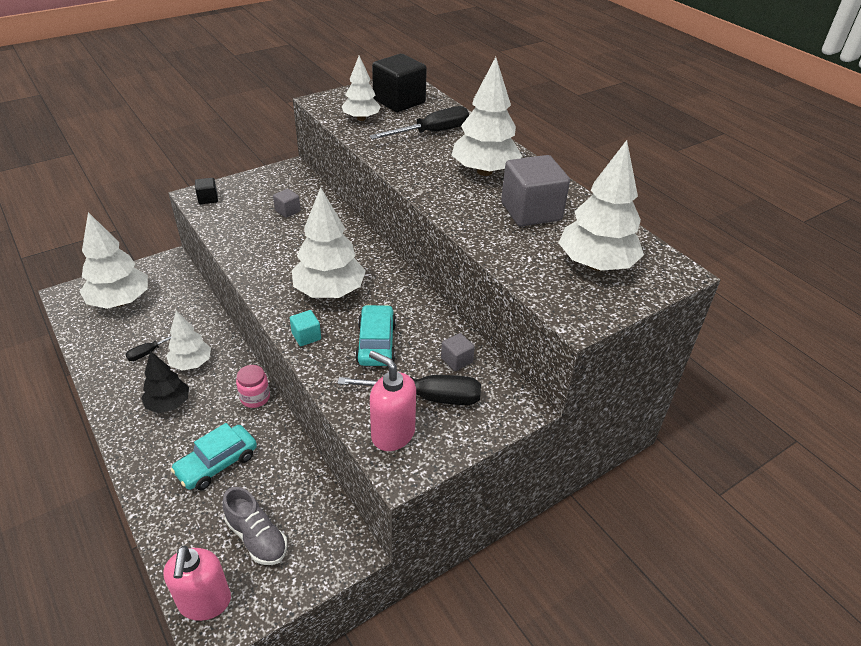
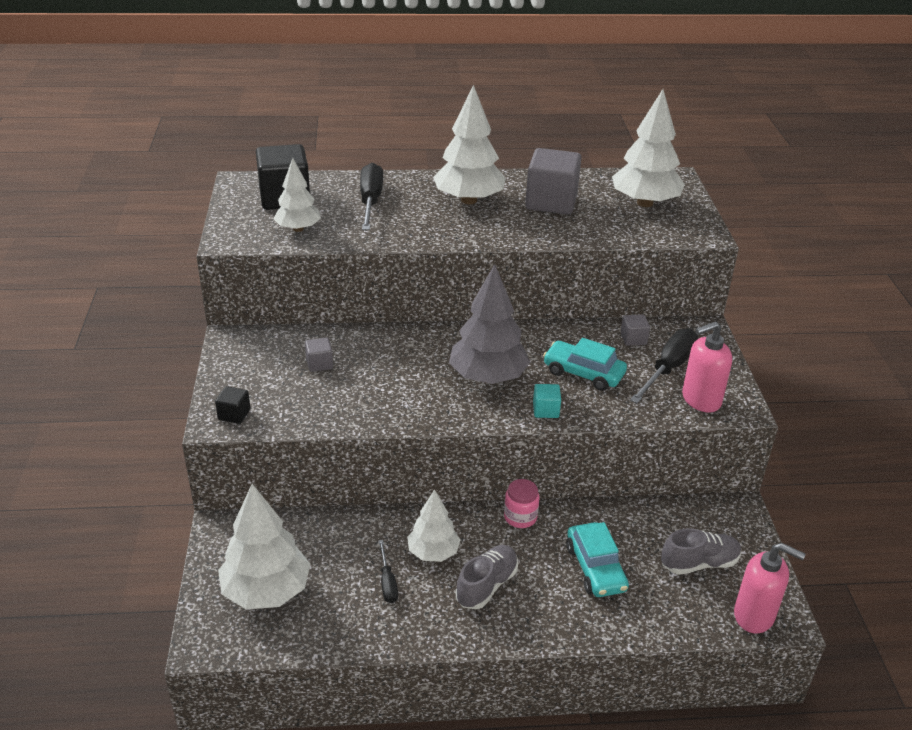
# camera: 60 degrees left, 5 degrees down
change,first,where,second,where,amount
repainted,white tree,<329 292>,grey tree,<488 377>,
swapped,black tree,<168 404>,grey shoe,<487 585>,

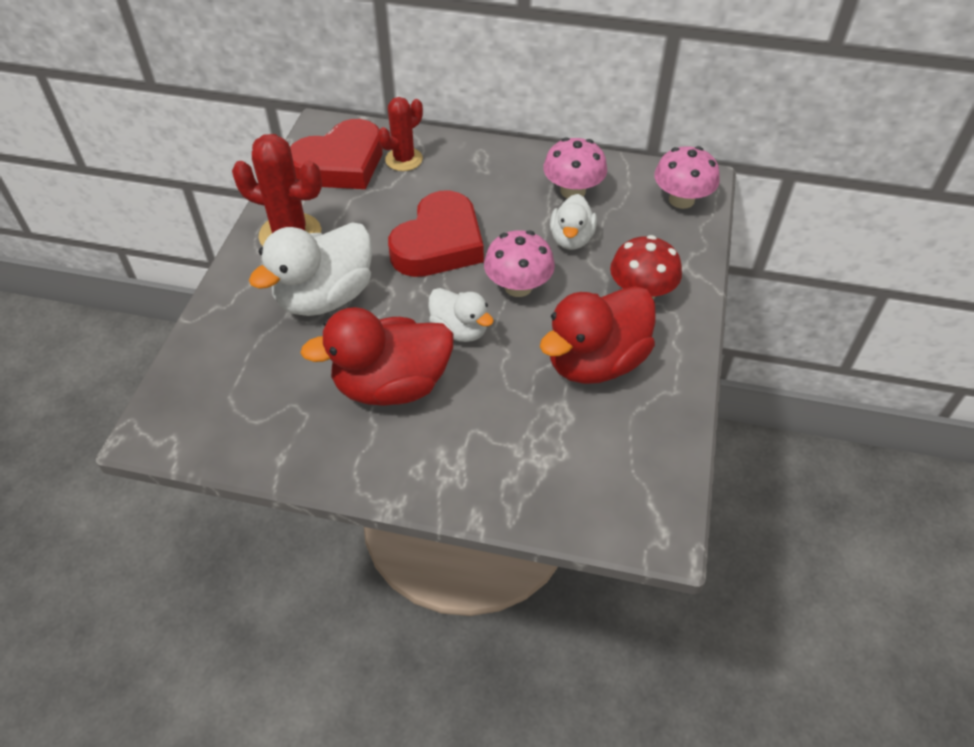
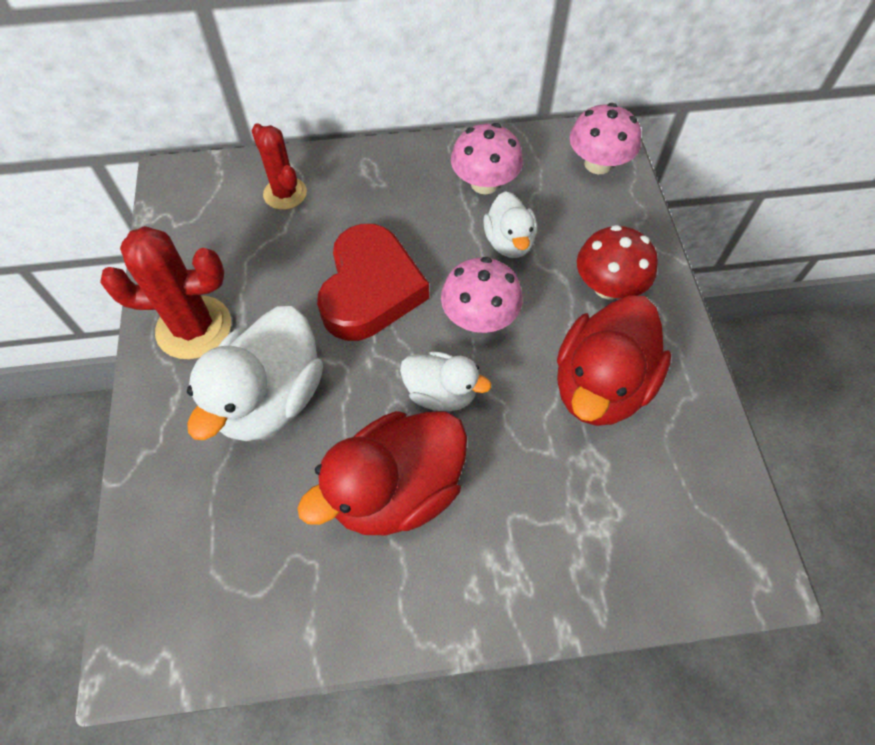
# camera: 20 degrees left, 10 degrees up
change,first,where,second,where,amount
rotated,red cactus,<404 159>,,<285 194>,60 degrees counterclockwise
gone,red heart,<340 164>,,,

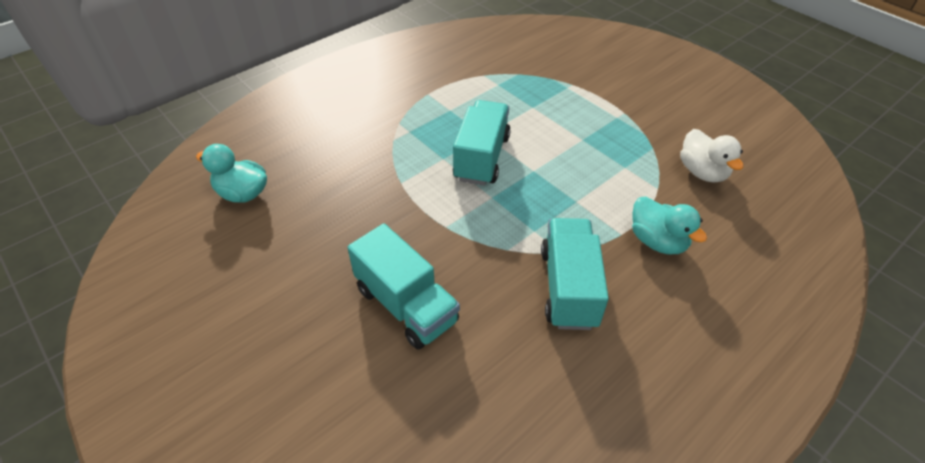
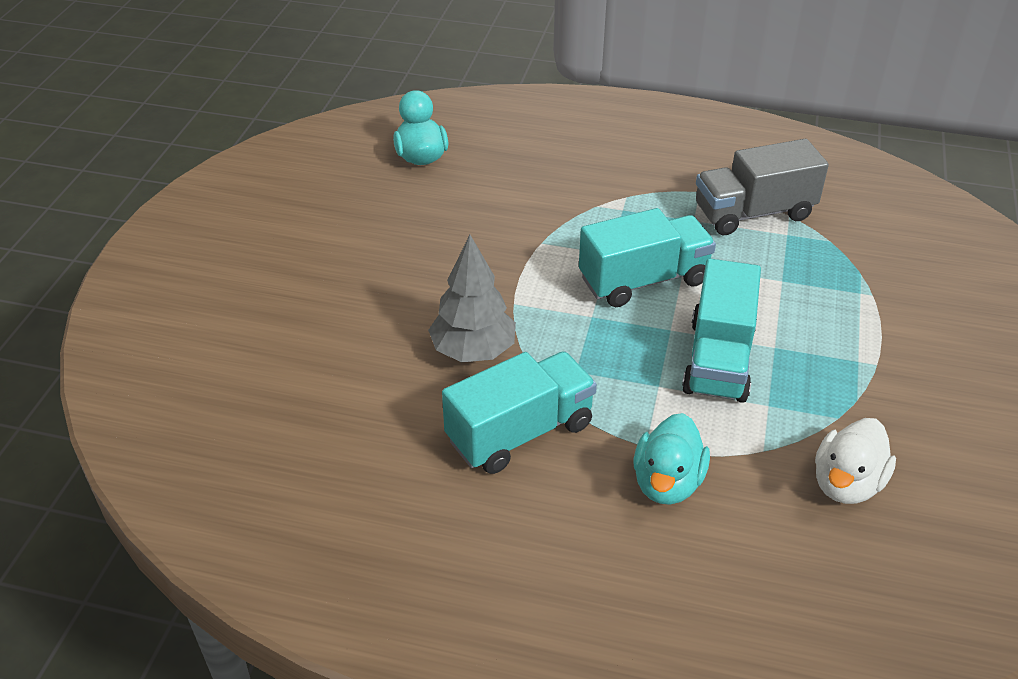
# camera: 55 degrees right, 5 degrees down
change,first,where,second,where,amount
shifted,turquoise truck,<406 305>,,<718 359>,
new,,,grey truck,<753 213>,
new,,,grey tree,<473 351>,

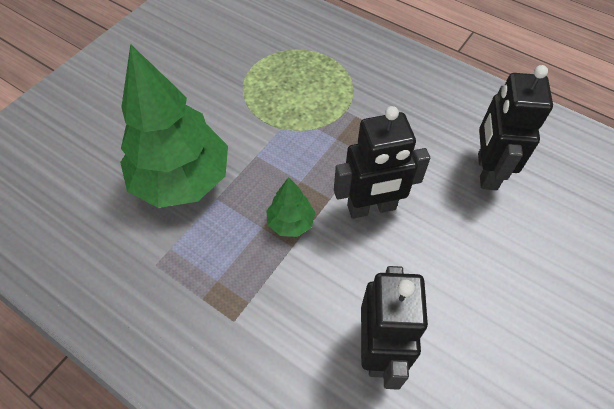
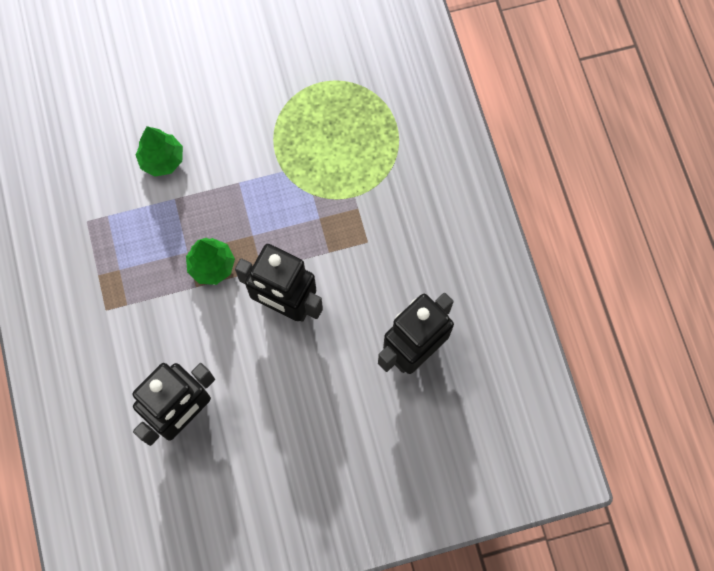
# camera: 40 degrees right, 15 degrees up
change,first,where,second,where,amount
scaled,green tree,<182 180>,,<162 160>,x0.45

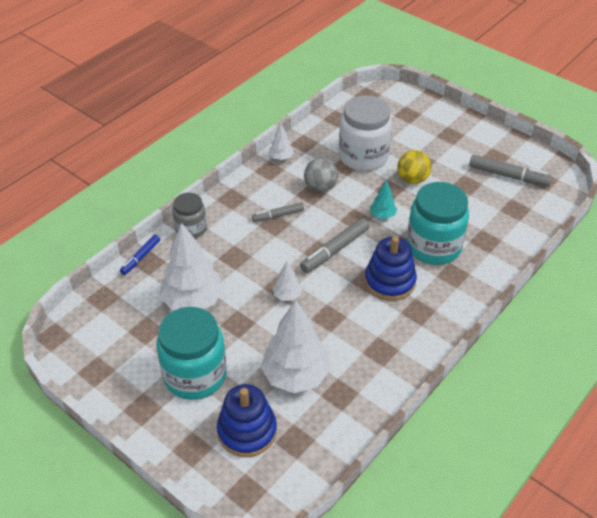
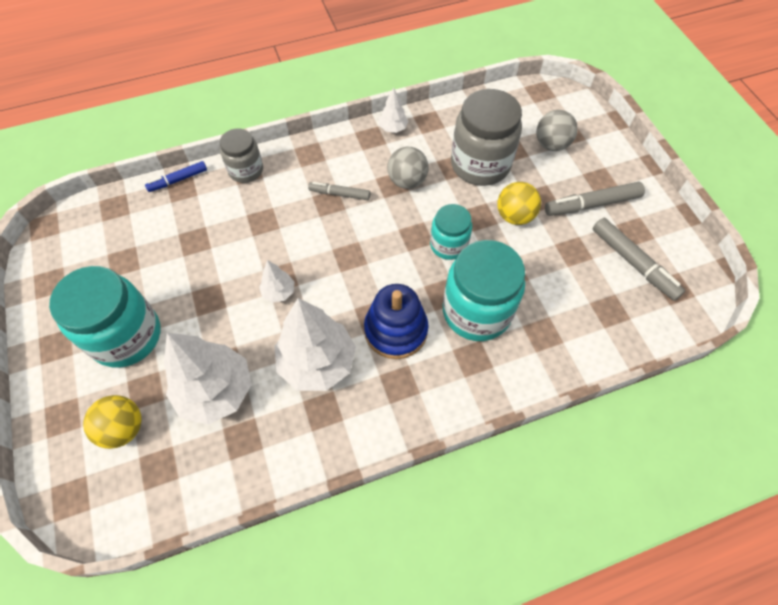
# camera: 30 degrees right, 15 degrees up
change,first,where,second,where,amount
repainted,white jar,<363 157>,grey jar,<480 164>,
swapped,turquoise tree,<382 215>,turquoise jar,<448 245>,
shifted,grey marker,<335 250>,,<591 204>,
shifted,white tree,<192 301>,,<317 362>,
swapped,blue stacking toy,<247 431>,yellow ball,<123 428>,
new,,,grey ball,<551 144>,

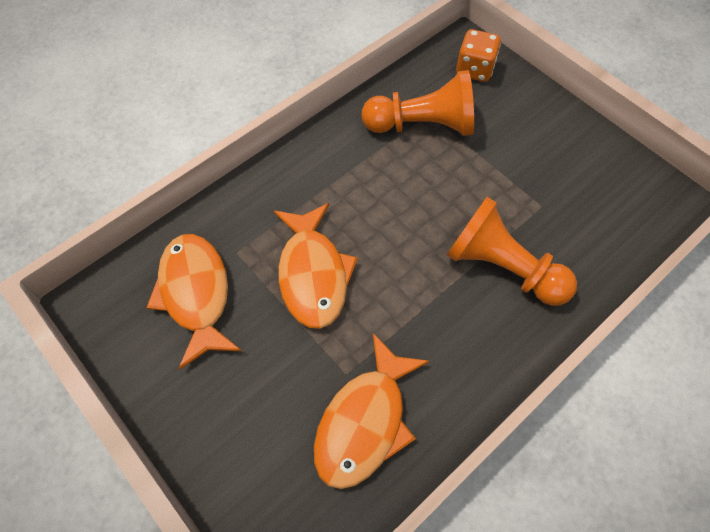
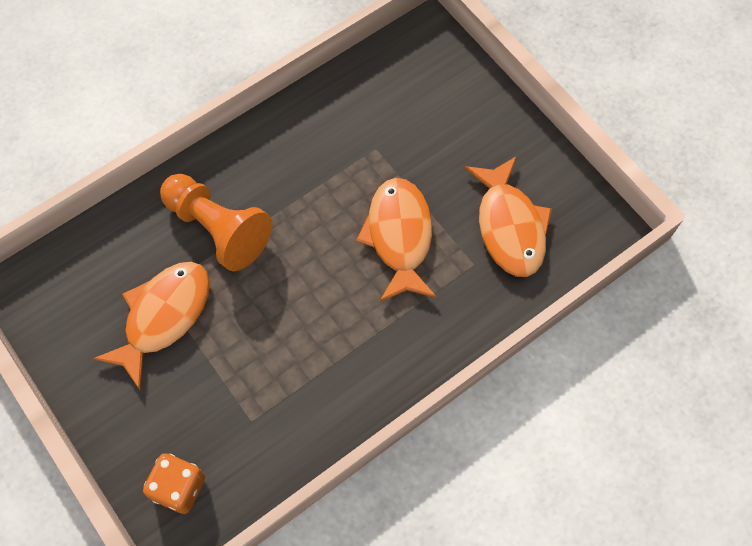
# camera: 175 degrees left, 5 degrees up
change,first,where,second,where,amount
gone,orange pawn,<422 125>,,,
shifted,orange fish,<365 421>,,<163 317>,

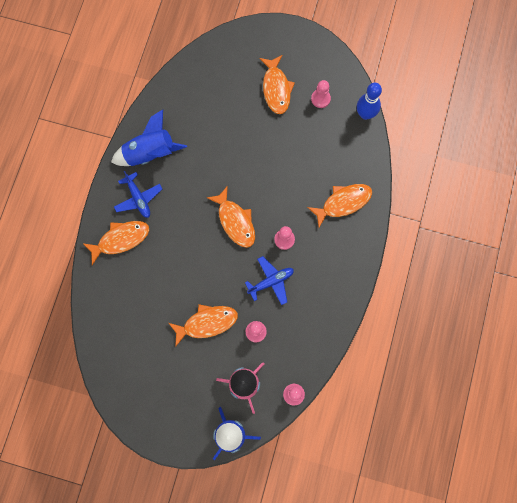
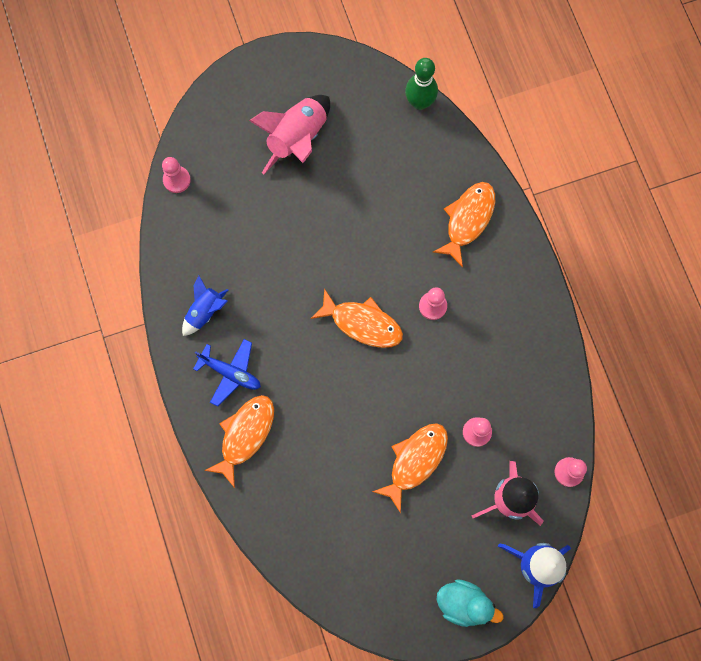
# camera: 35 degrees left, 0 degrees up
change,first,where,second,where,amount
swapped,orange fish,<276 89>,pink rocket,<297 139>,
shifted,pink pawn,<320 99>,,<176 180>,
repainted,blue bowling pin,<365 114>,green bowling pin,<419 102>,
scaled,blue rocket,<150 153>,,<205 311>,x0.59
gone,blue plane,<271 282>,,,
new,,,turquoise duck,<463 603>,

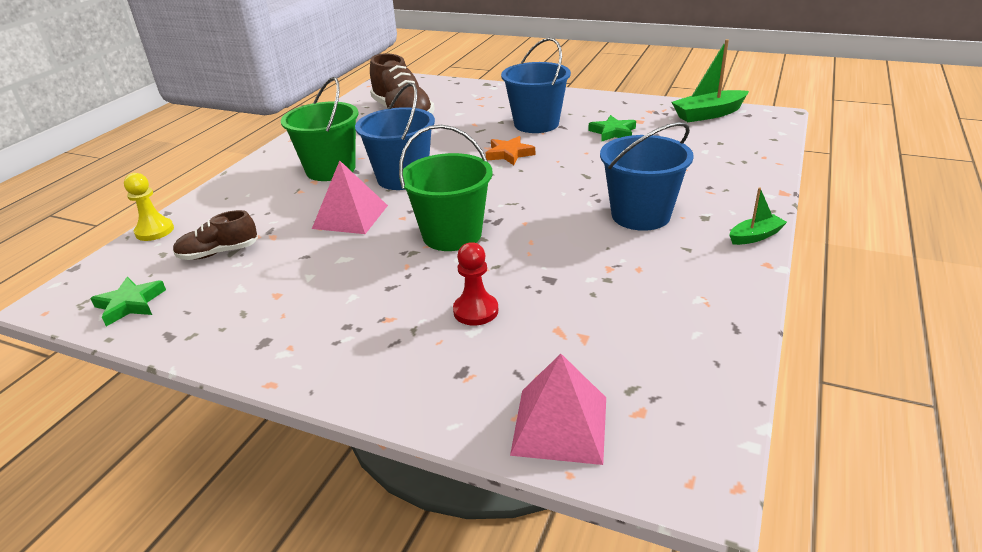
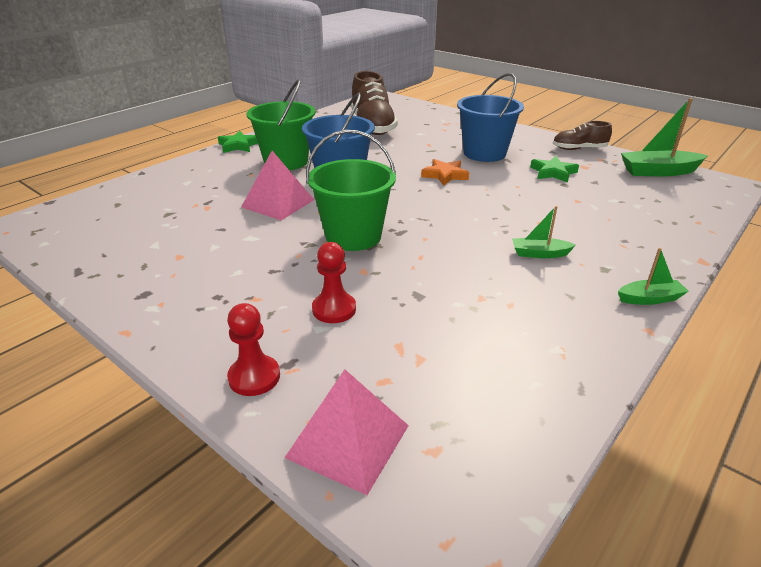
# camera: 15 degrees right, 0 degrees up
change,first,where,second,where,amount
swapped,blue bucket,<640 215>,green boat,<539 254>,
gone,yellow pawn,<154 231>,,,
shifted,brown shoe,<218 253>,,<579 149>,
shifted,green star,<130 304>,,<238 145>,
new,,,red pawn,<254 377>,

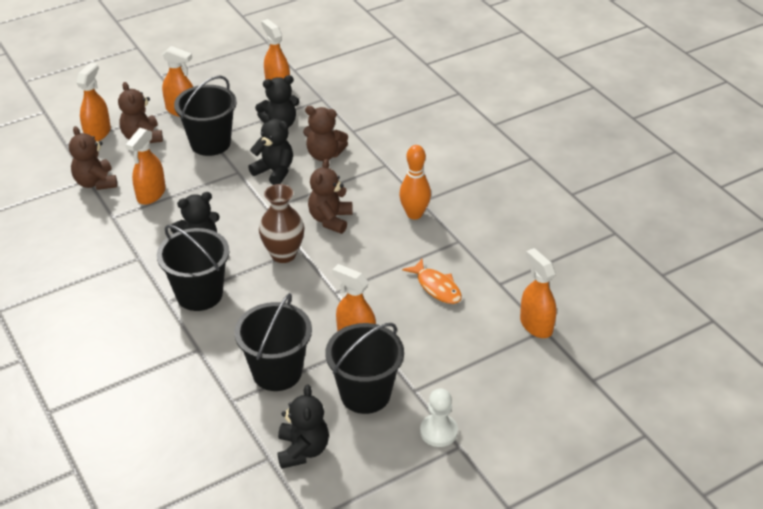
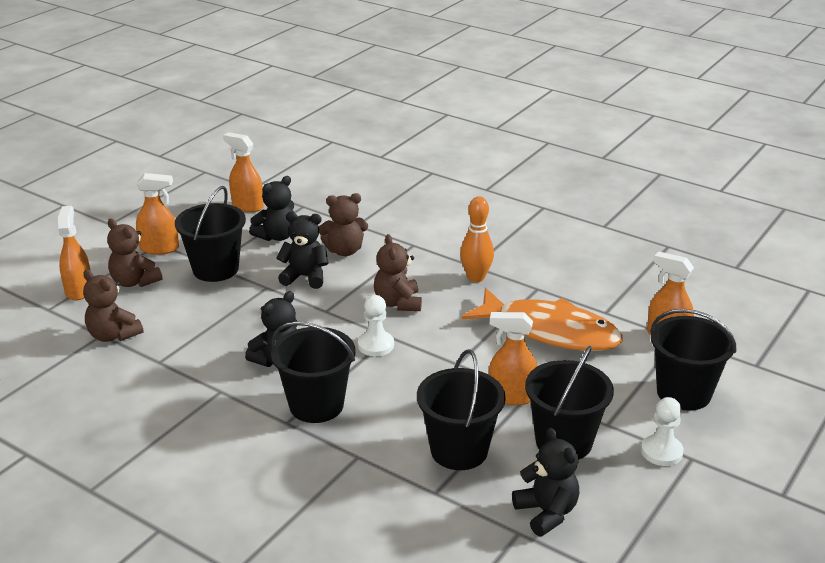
# camera: 25 degrees left, 10 degrees down
change,first,where,second,where,amount
gone,orange spray bottle,<151 194>,,,
swapped,brown vase,<283 254>,white pawn,<376 345>,
scaled,orange fish,<436 287>,,<550 331>,x2.06
new,,,black bucket,<683 393>,

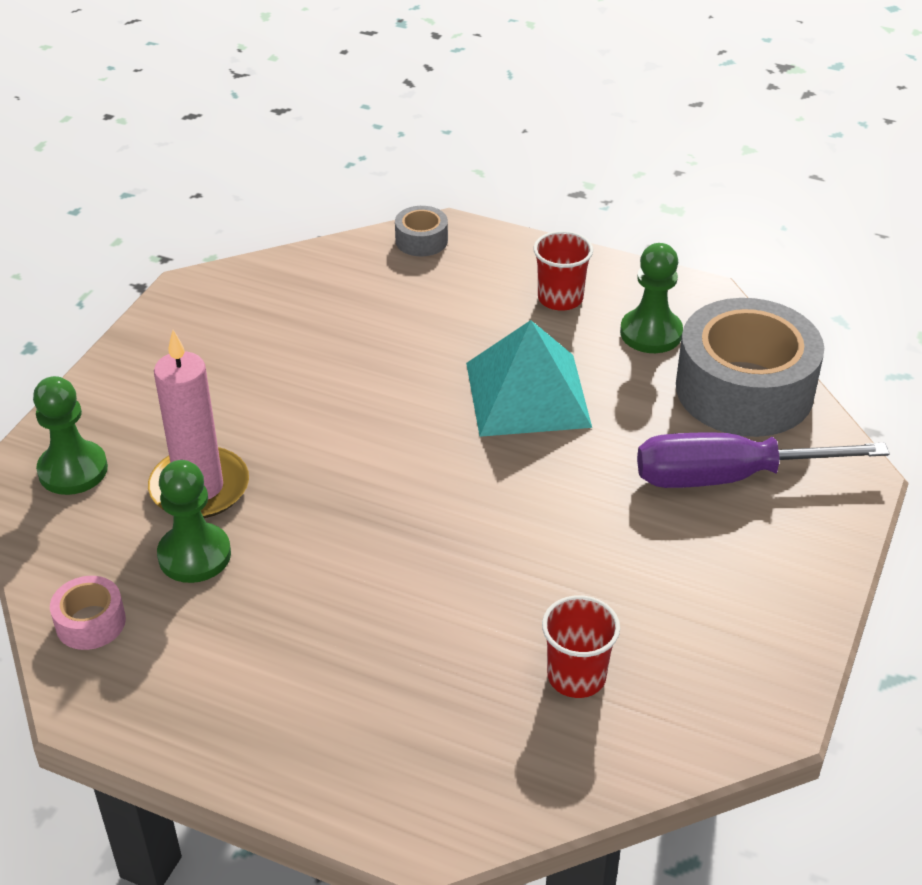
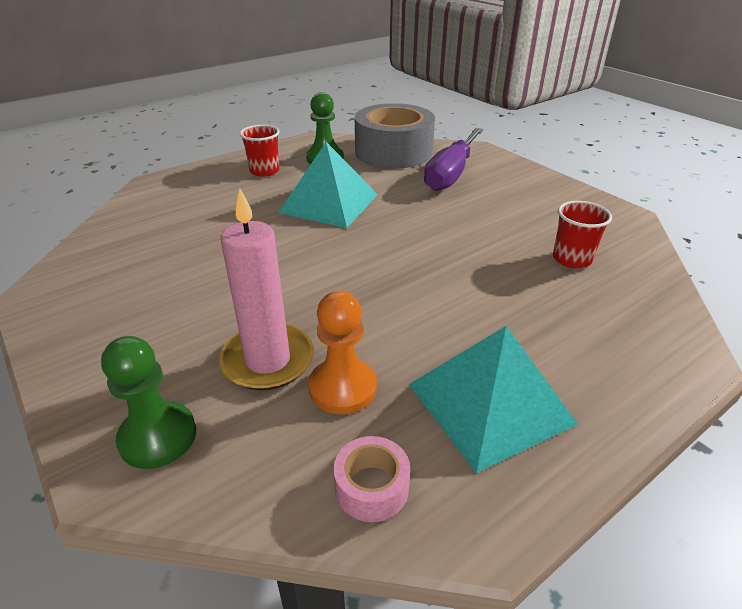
# camera: 60 degrees left, 5 degrees down
change,first,where,second,where,amount
gone,grey tape,<421 240>,,,
repainted,green pawn,<194 555>,orange pawn,<342 388>,
new,,,turquoise pyramid,<490 403>,

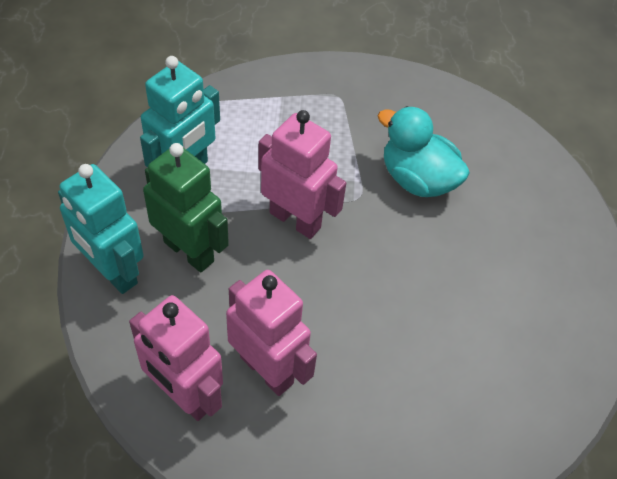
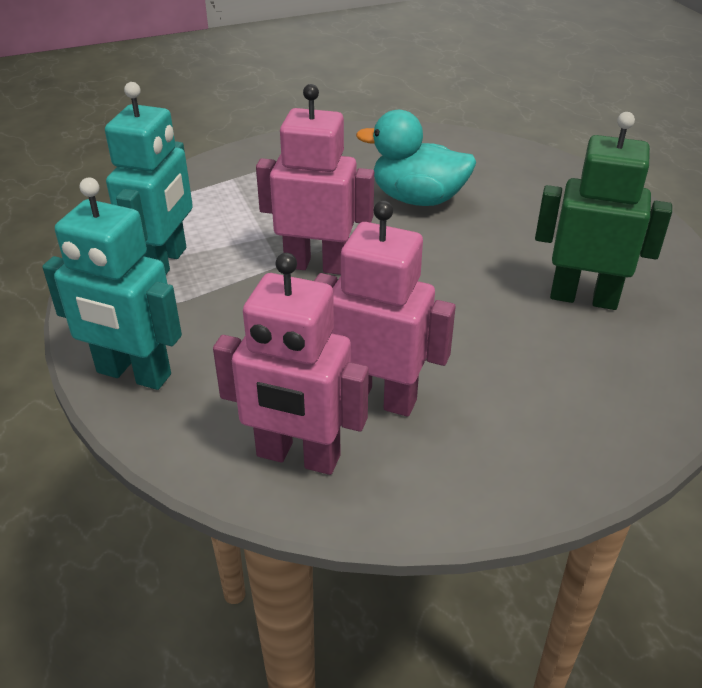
# camera: 20 degrees left, 15 degrees down
change,first,where,second,where,amount
shifted,green robot,<189 251>,,<583 297>,

